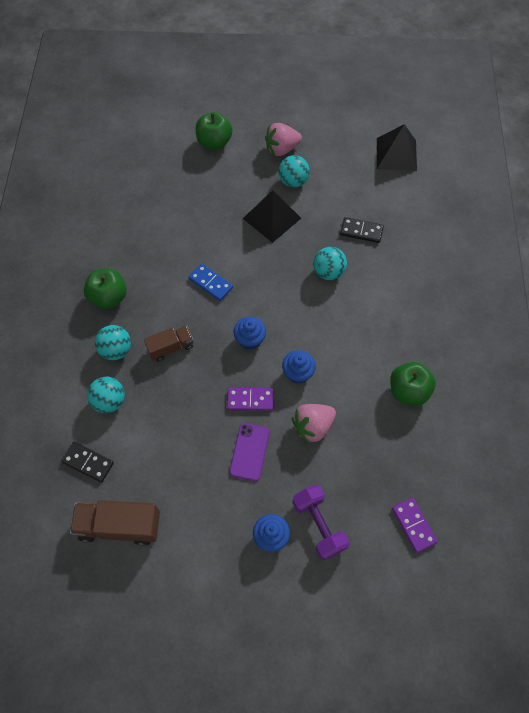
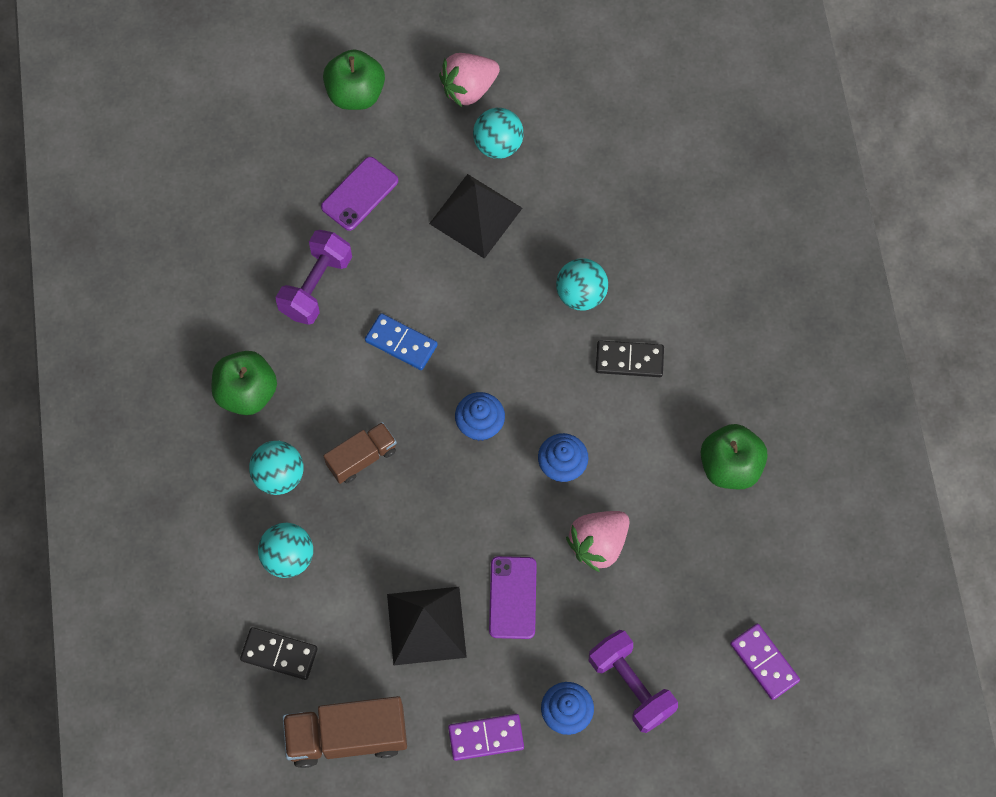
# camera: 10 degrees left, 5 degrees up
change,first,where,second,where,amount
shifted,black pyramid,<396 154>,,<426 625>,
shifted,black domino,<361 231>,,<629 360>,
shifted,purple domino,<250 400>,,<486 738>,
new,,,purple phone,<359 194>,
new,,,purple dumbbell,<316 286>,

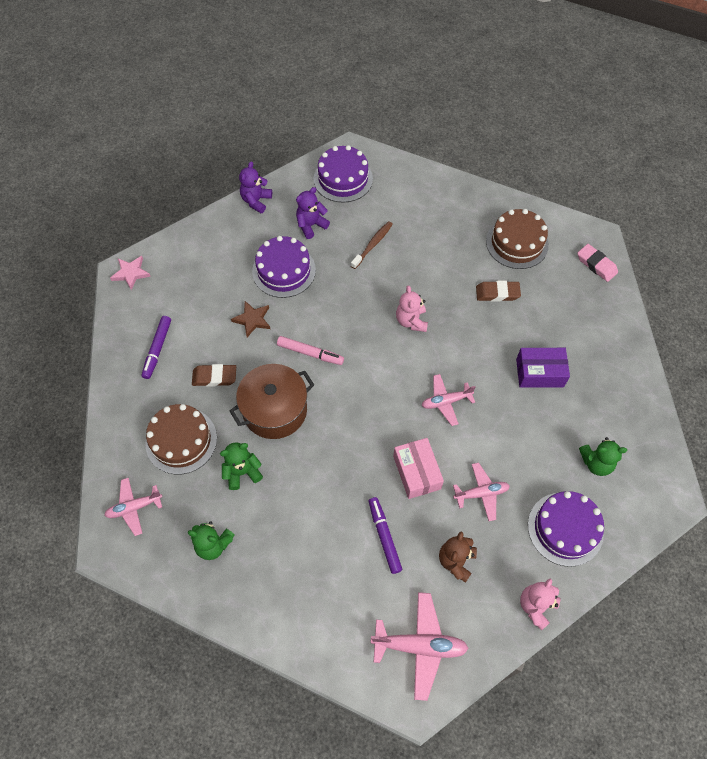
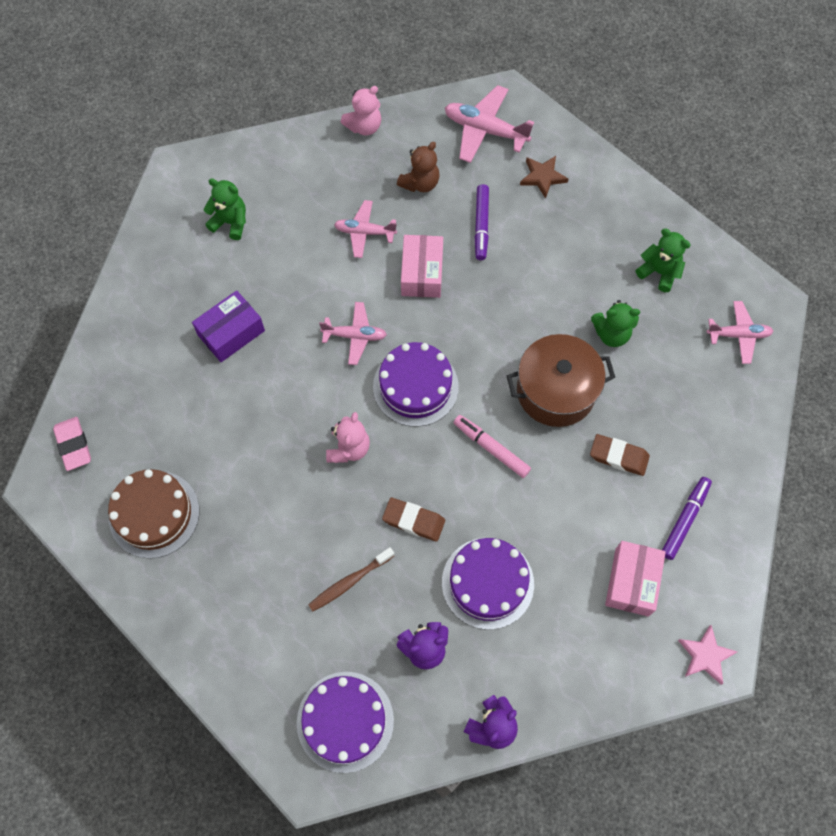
# camera: 160 degrees left, 5 degrees up
change,first,where,second,where,amount
shifted,brown eraser,<497 293>,,<413 521>,
shifted,brown star,<252 319>,,<542 177>,
rotated,purple box,<539 373>,,<231 333>,60 degrees counterclockwise
gone,brown cake,<181 440>,,,
shifted,purple cake,<565 528>,,<415 386>,
new,,,pink box,<632 582>,

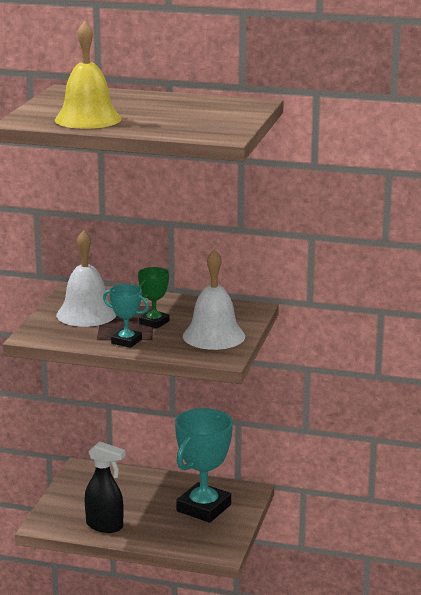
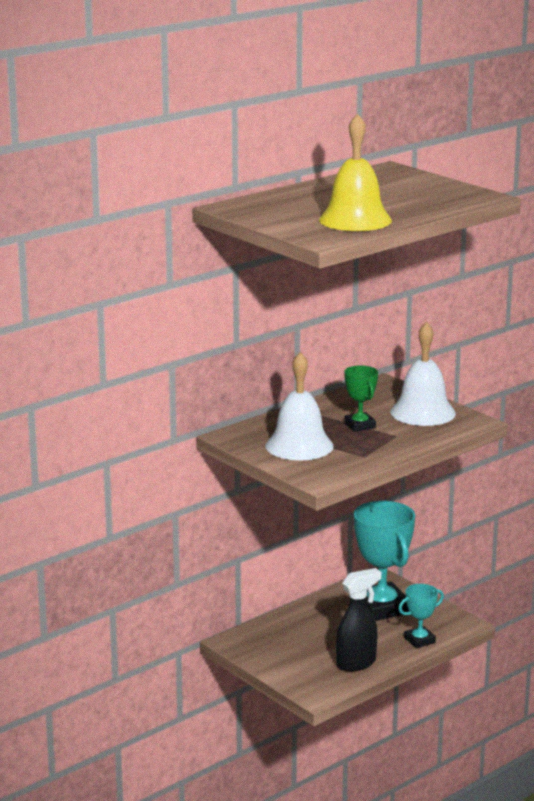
# camera: 55 degrees left, 0 degrees up
change,first,where,second,where,amount
shifted,turquoise trophy,<126 341>,,<419 640>,

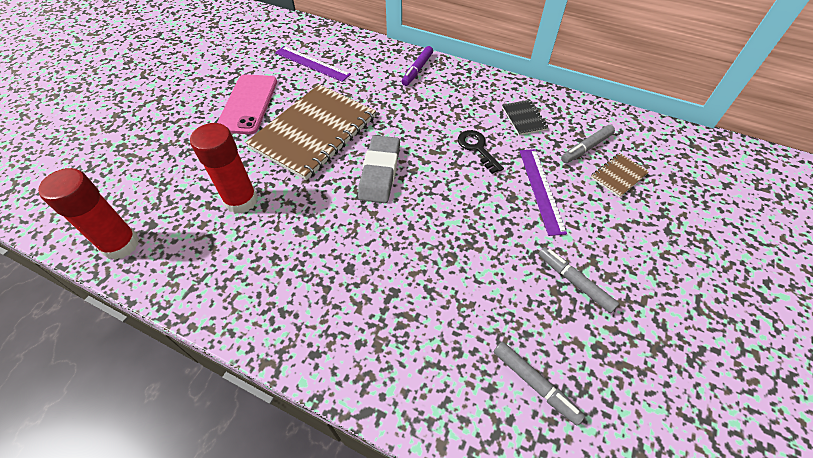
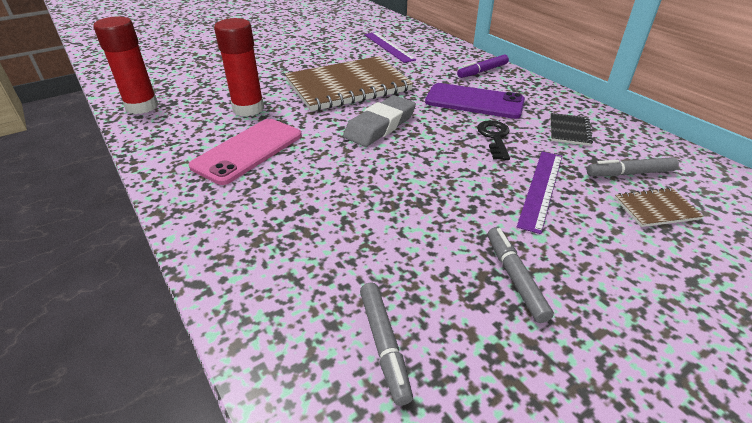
# camera: 30 degrees right, 15 degrees down
change,first,where,second,where,amount
shifted,pink phone,<248 104>,,<248 151>,
new,,,purple phone,<474 101>,

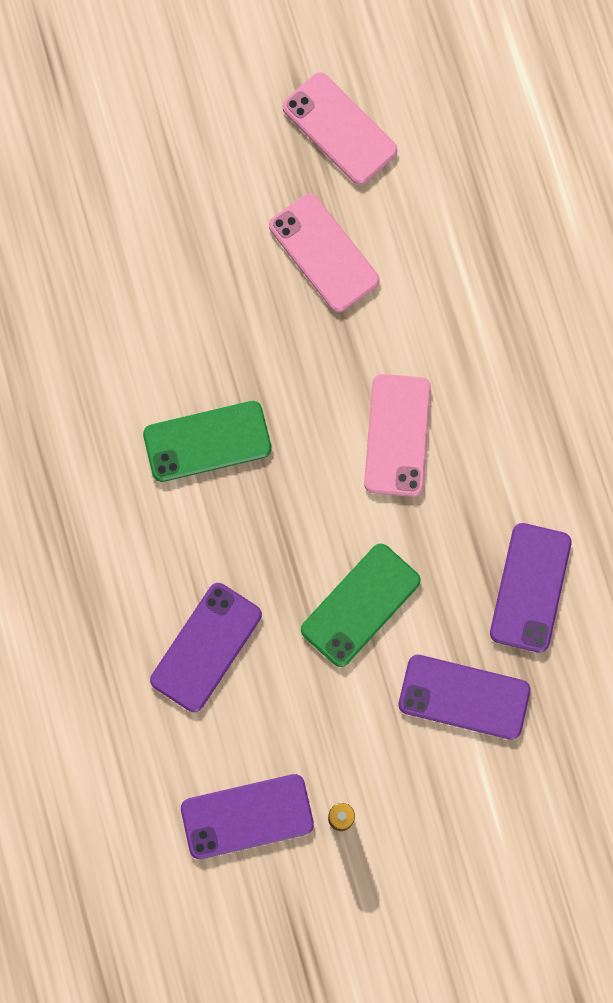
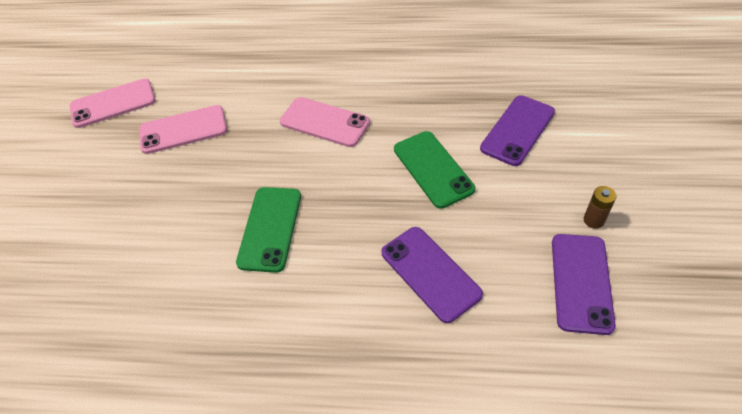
# camera: 65 degrees left, 25 degrees down
change,first,where,second,where,amount
gone,purple phone,<530 587>,,,

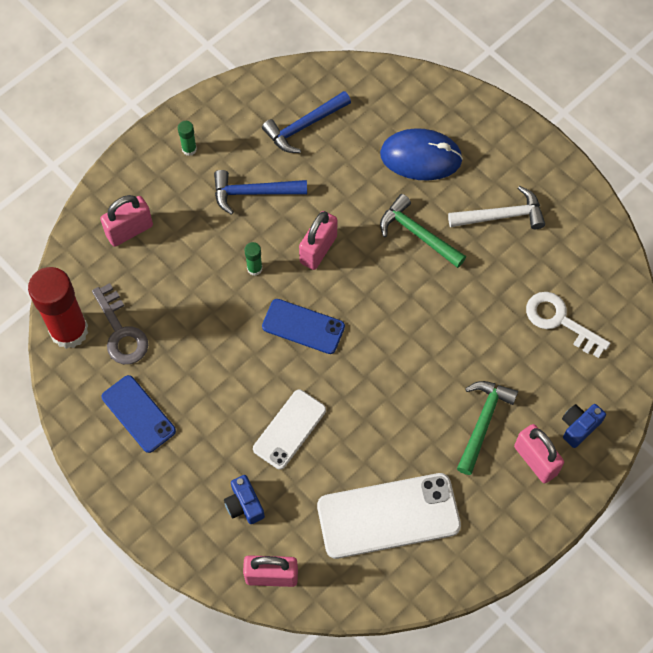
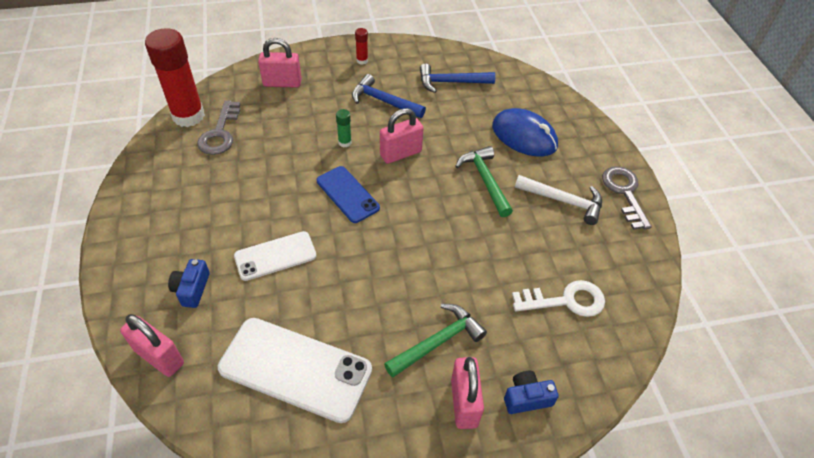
# camera: 30 degrees right, 15 degrees down
change,first,where,second,where,amount
repainted,green glue stick,<189 149>,red glue stick,<362 60>,
rotated,white key,<560 321>,,<565 301>,105 degrees clockwise
gone,blue phone,<138 414>,,,
new,,,grey key,<624 193>,

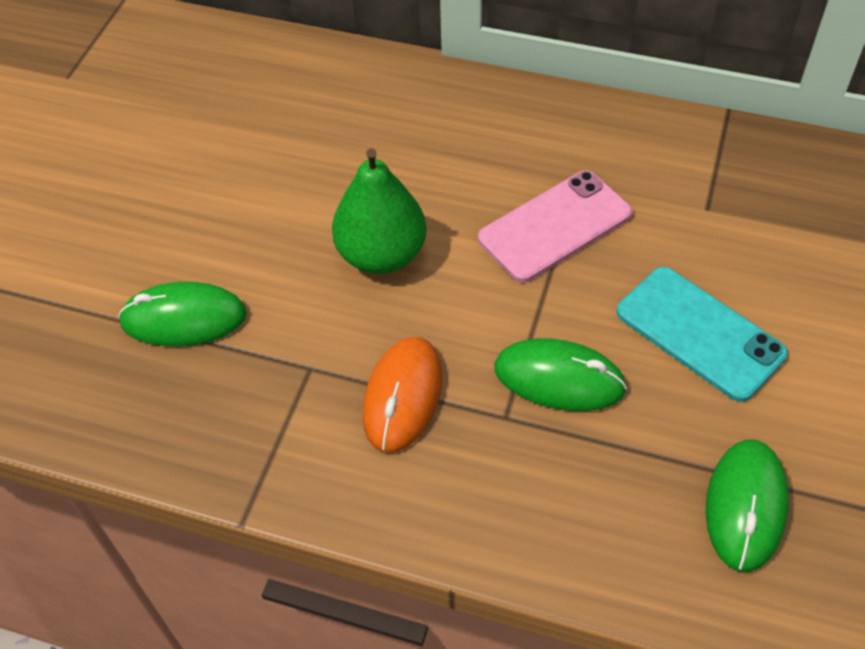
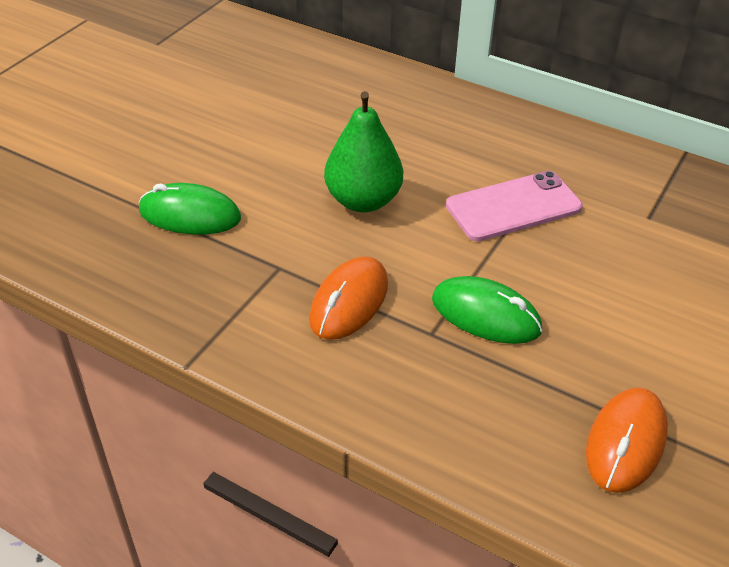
# camera: 10 degrees right, 10 degrees down
change,first,where,second,where,amount
gone,turquoise phone,<699 333>,,,
repainted,green mouse,<745 506>,orange mouse,<625 442>,

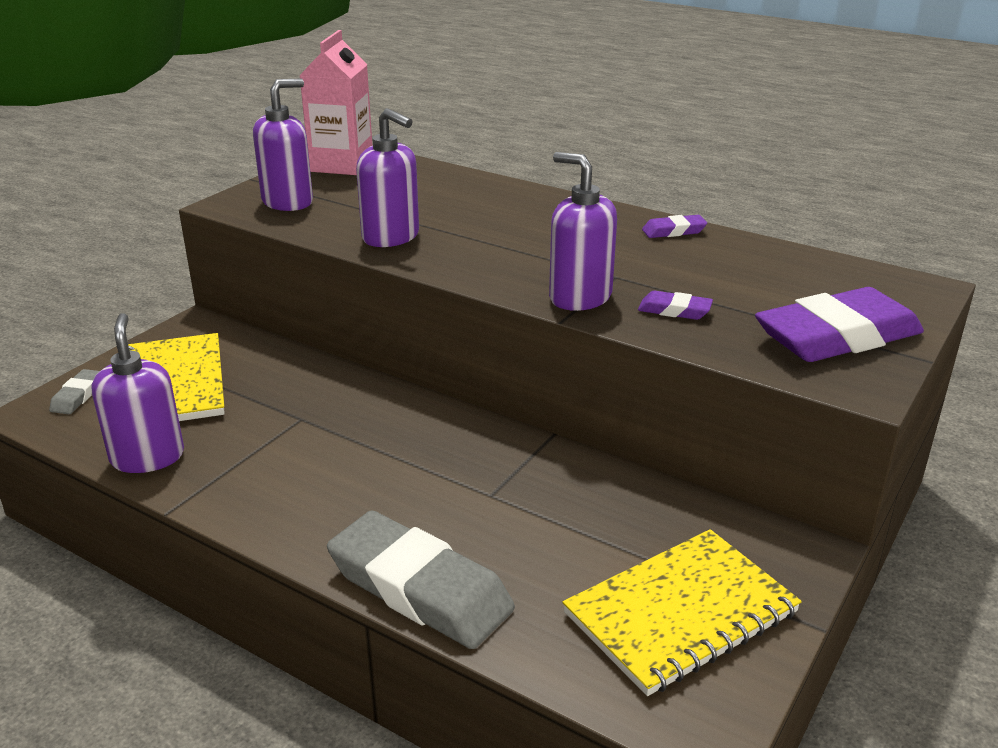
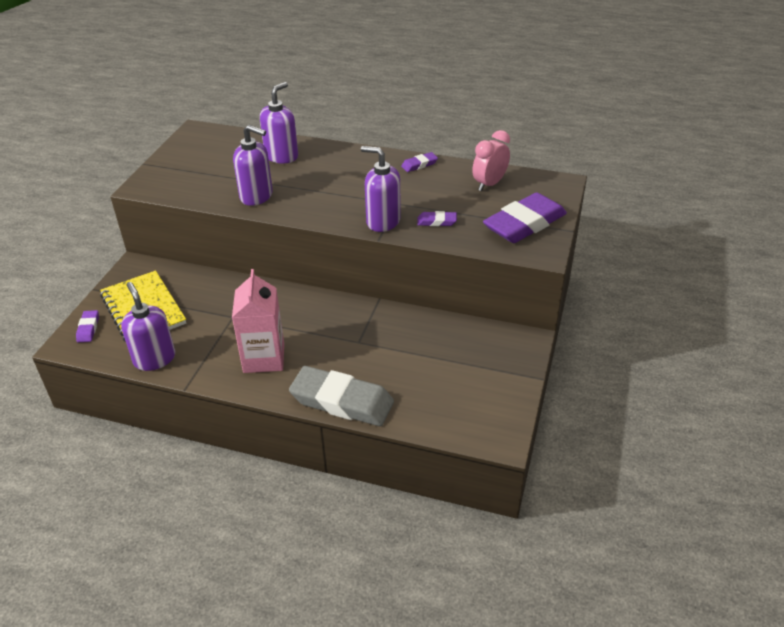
# camera: 15 degrees left, 10 degrees up
change,first,where,second,where,amount
shifted,pink carton,<341 165>,,<264 358>,
shifted,purple soap dispenser,<288 202>,,<282 156>,
repainted,grey eraser,<78 396>,purple eraser,<88 328>,
gone,yellow notebook,<680 613>,,,
new,,,pink clock,<489 184>,

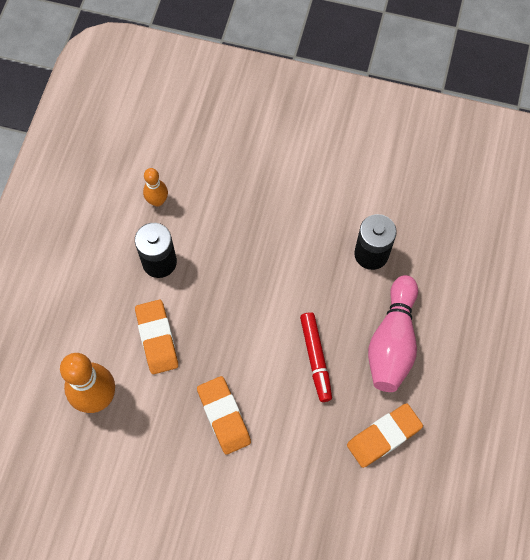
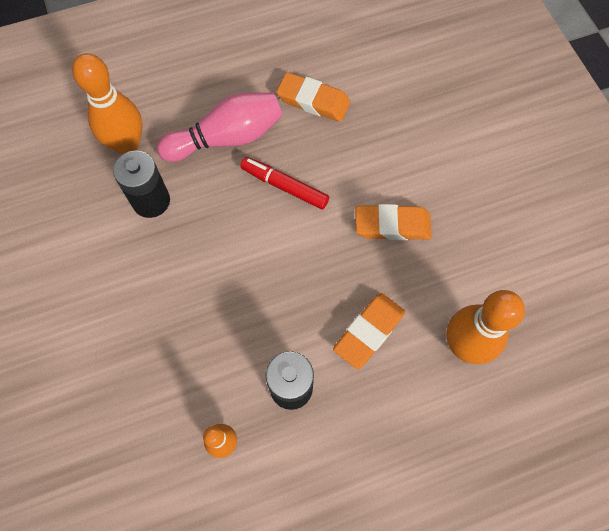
# camera: 125 degrees left, 0 degrees up
change,first,where,second,where,amount
rotated,red marker,<315 358>,,<285 187>,105 degrees counterclockwise
rotated,orange eraser,<224 416>,,<392 225>,60 degrees clockwise
new,,,orange bowling pin,<127 144>,

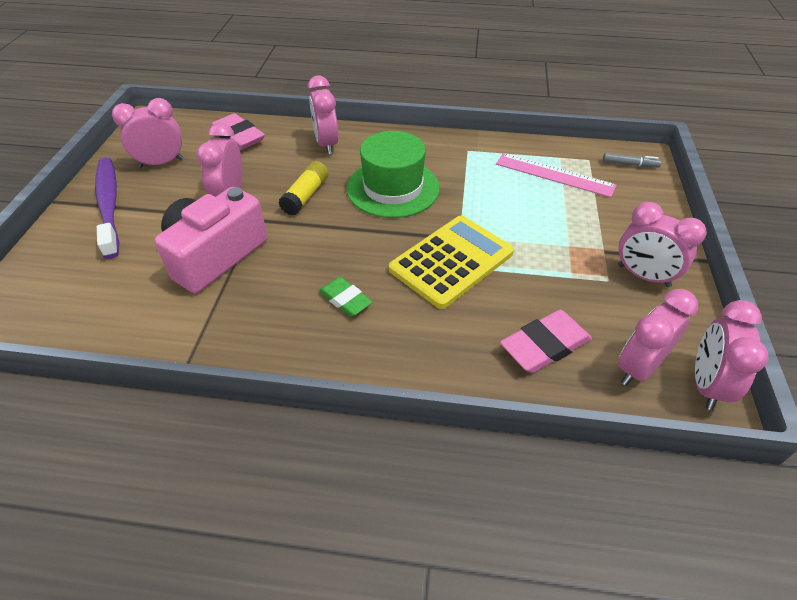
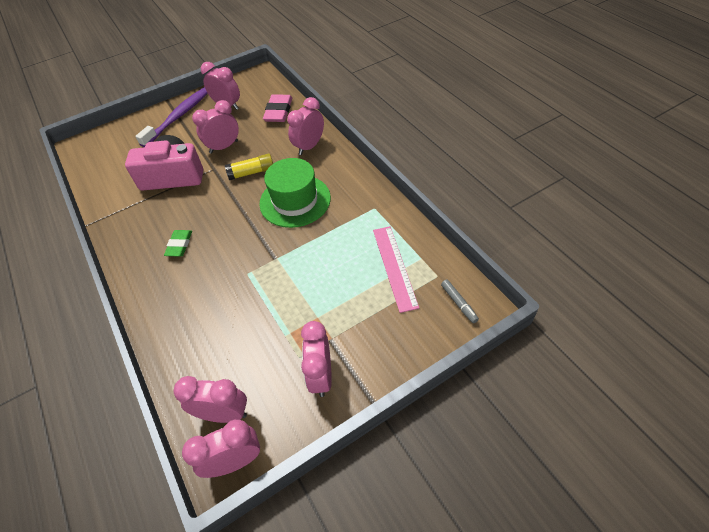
# camera: 55 degrees right, 5 degrees up
change,first,where,second,where,amount
gone,yellow calculator,<451 261>,,,
gone,pink eraser,<545 345>,,,

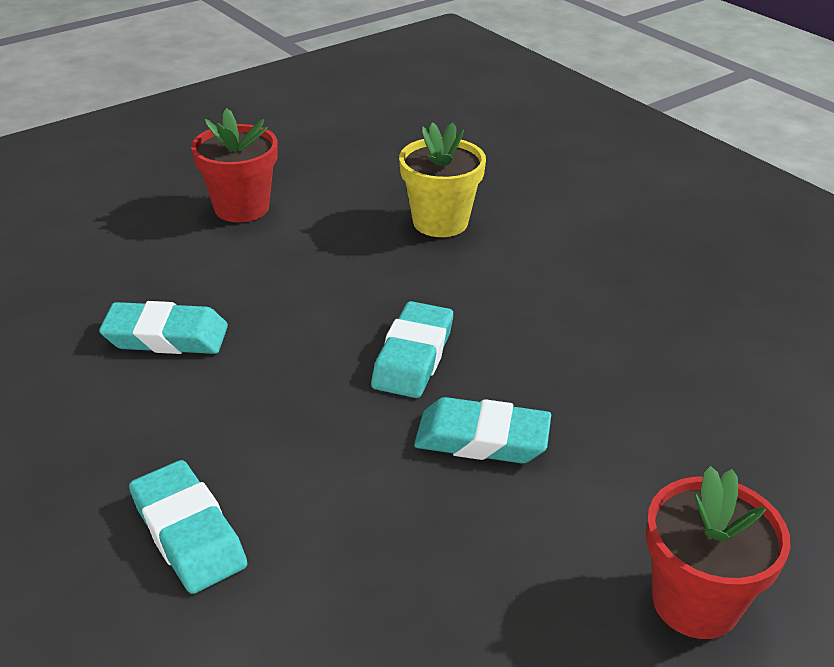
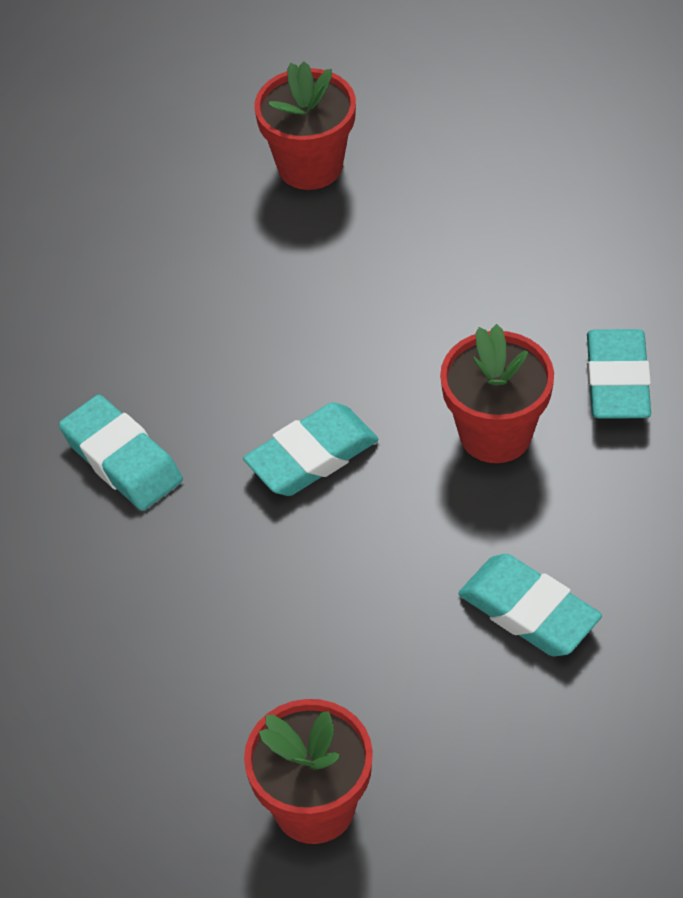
# camera: 140 degrees left, 15 degrees up
change,first,where,second,where,amount
gone,yellow flower pot,<440 222>,,,
shifted,turquoise eraser,<482 439>,,<122 459>,
new,,,red flower pot,<495 434>,

